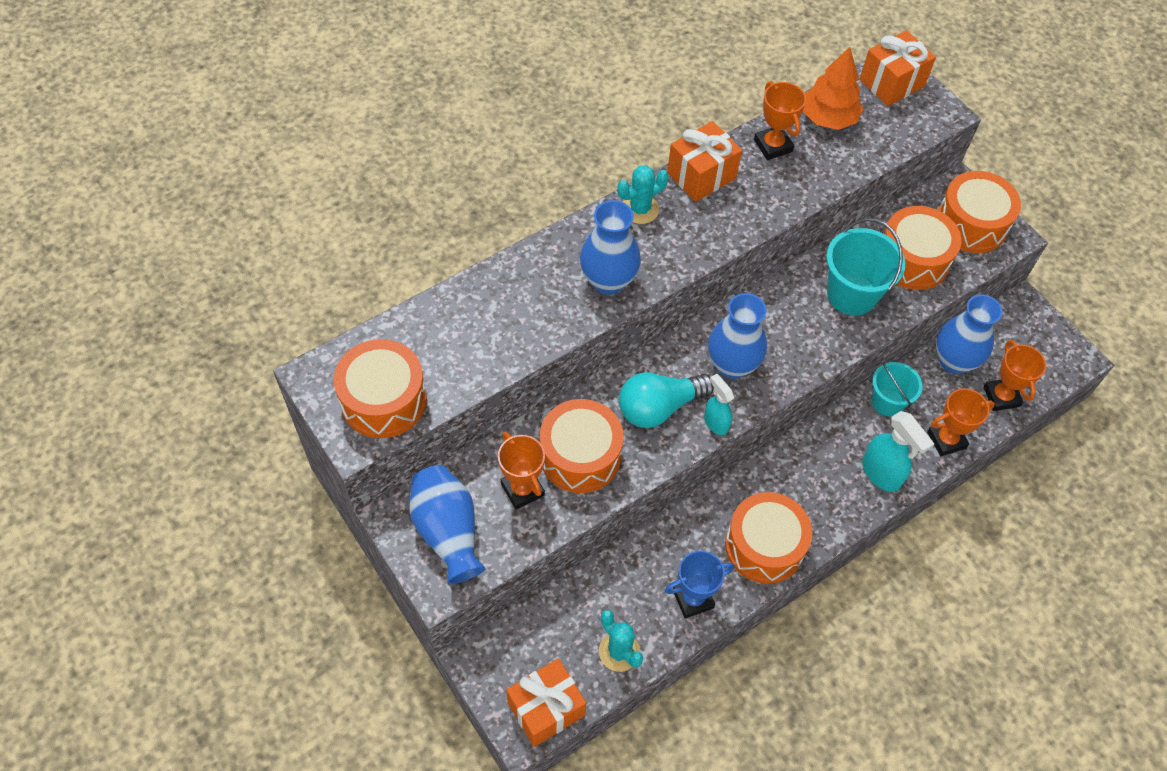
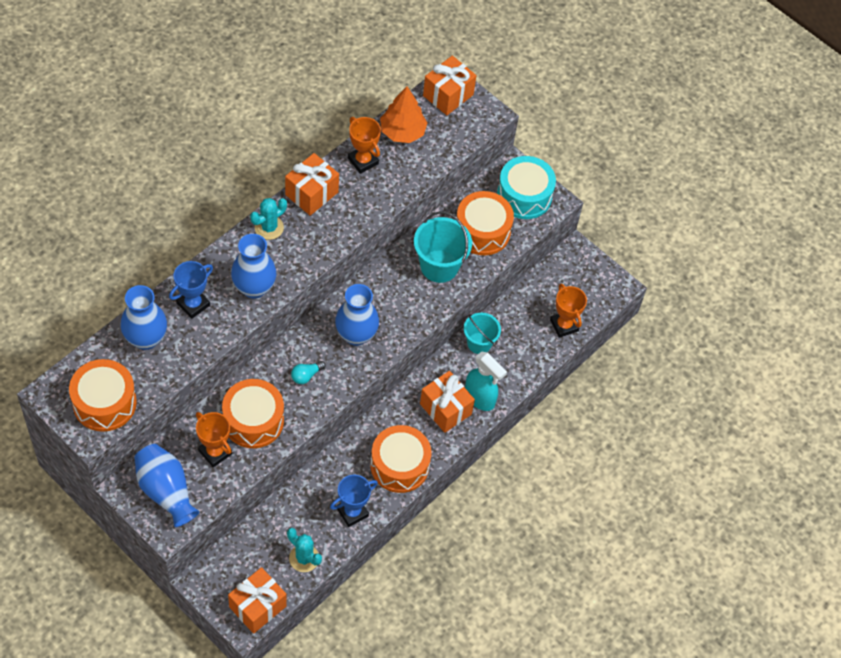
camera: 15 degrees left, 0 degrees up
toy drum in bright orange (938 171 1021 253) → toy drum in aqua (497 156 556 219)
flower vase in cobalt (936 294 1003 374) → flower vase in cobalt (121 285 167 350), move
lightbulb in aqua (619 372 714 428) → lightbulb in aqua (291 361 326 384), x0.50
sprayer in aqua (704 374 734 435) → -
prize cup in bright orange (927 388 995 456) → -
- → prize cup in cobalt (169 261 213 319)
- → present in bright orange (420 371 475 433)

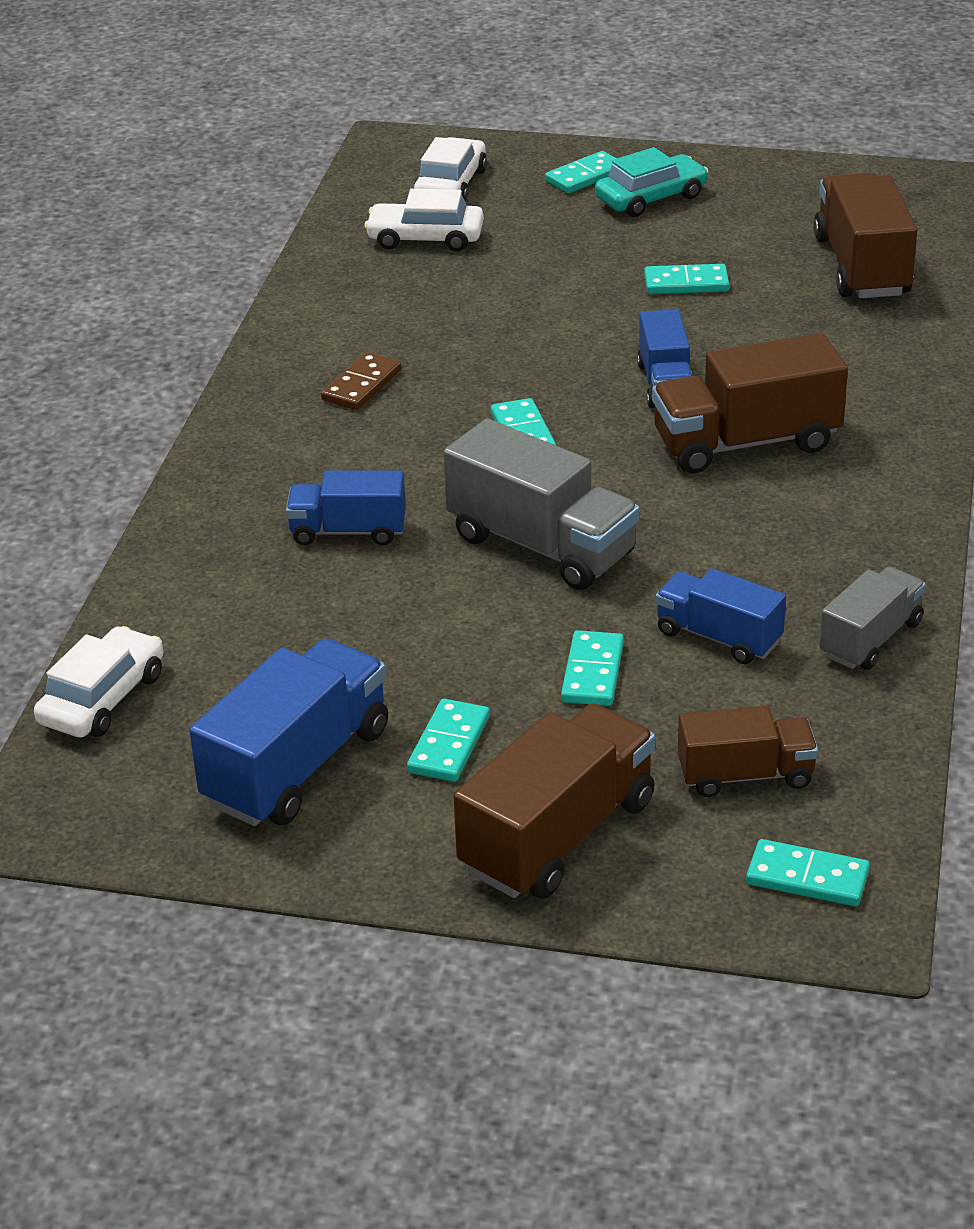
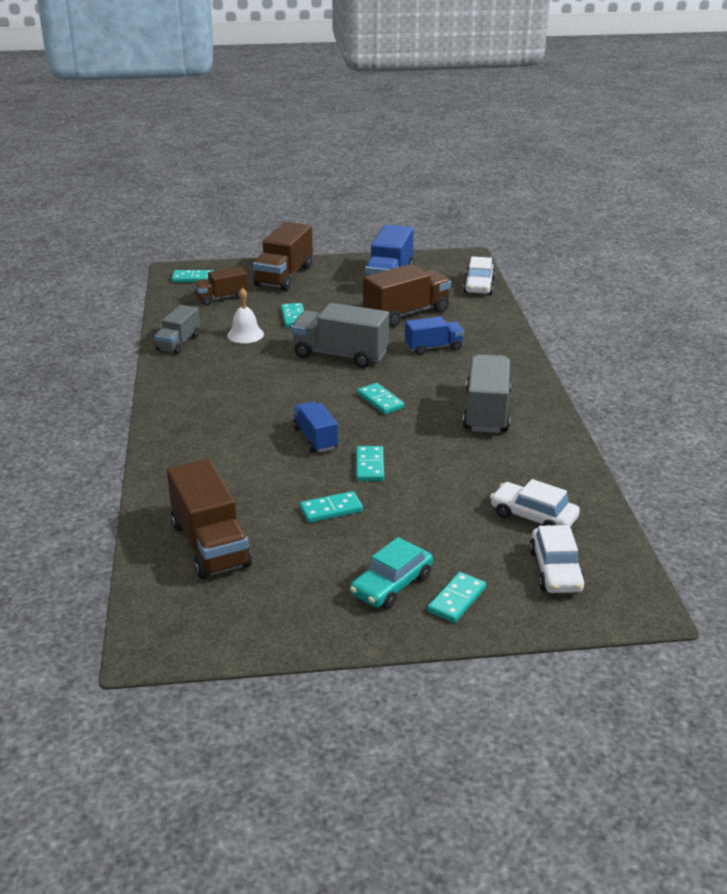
camera: 160 degrees right, 5 degrees down
toy car in snow-white (364 188 484 251) → toy car in snow-white (490 479 580 527), 135 degrees counterclockwise
toy truck in russet (652 333 848 473) → toy truck in russet (363 264 451 327), move
domino tile in russet (321 352 402 410) → toy truck in gray (463 354 511 433)
toy truck in cobalt (655 568 786 664) → school bell in snow-white (227 288 264 343)
domino tile in aqua (407 699 490 782) → domino tile in aqua (356 446 384 481), move

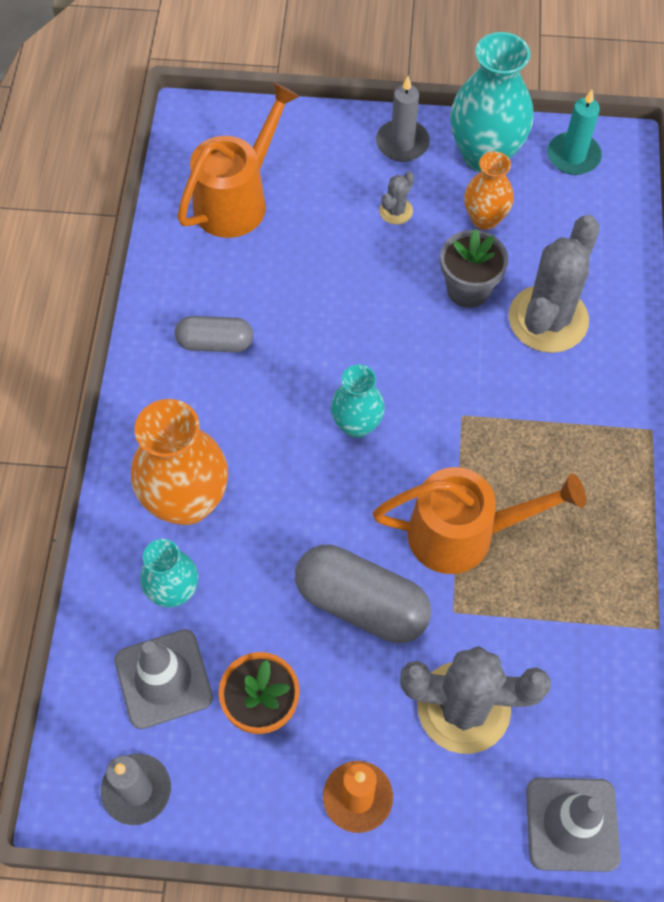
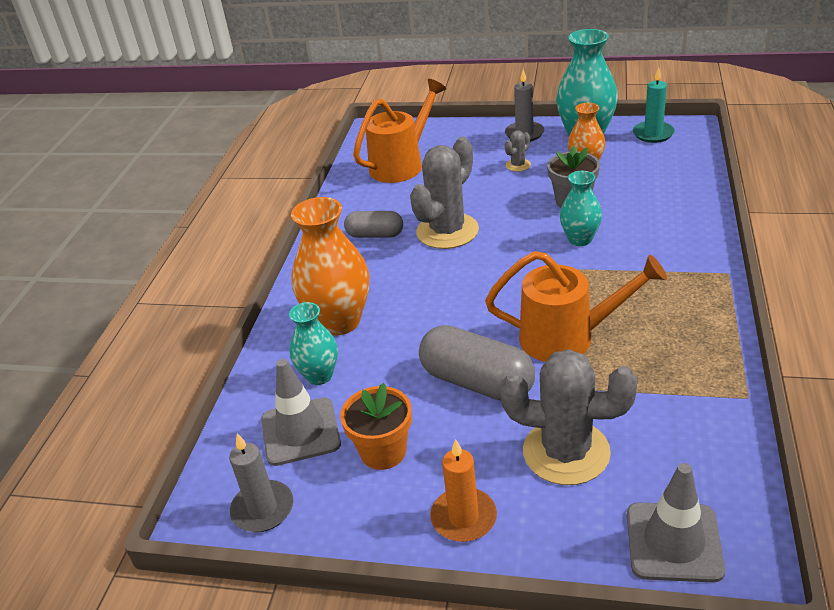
camera: 10 degrees right, 25 degrees down
prickly plant in gray (509 215 600 353) → prickly plant in gray (410 137 479 249), move
flower vase in aqua (331 364 385 438) → flower vase in aqua (560 171 602 246), move

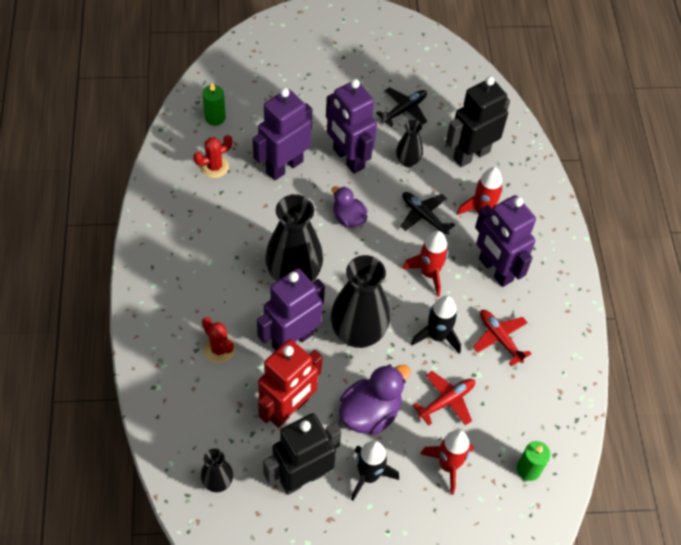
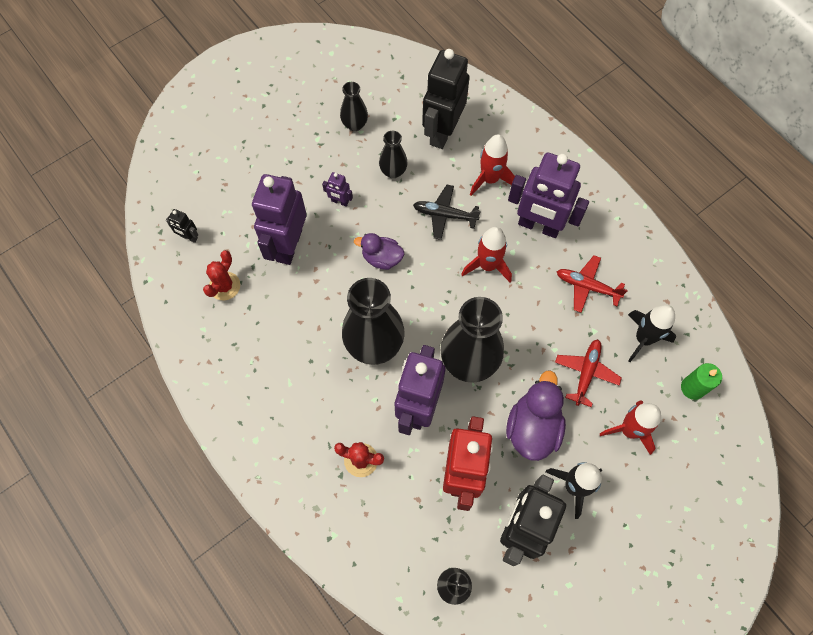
camera: 30 degrees left, 10 degrees up
robot in purple (326 79 377 174) → robot in purple (322 172 353 207), x0.42
pillar candle in leaf-green (202 83 226 126) → robot in jet-black (166 209 198 243)
plane in jet-black (376 87 427 127) → flower vase in jet-black (340 82 368 131)
rocket in jet-black (411 296 461 354) → rocket in jet-black (628 305 676 362), move

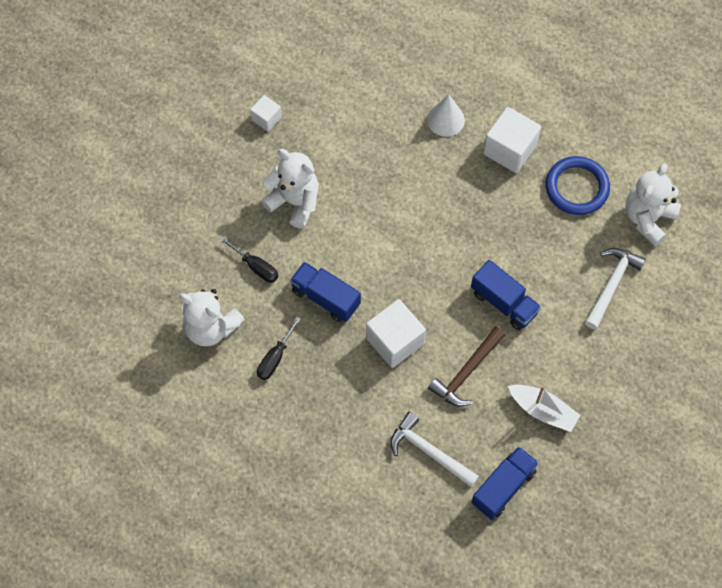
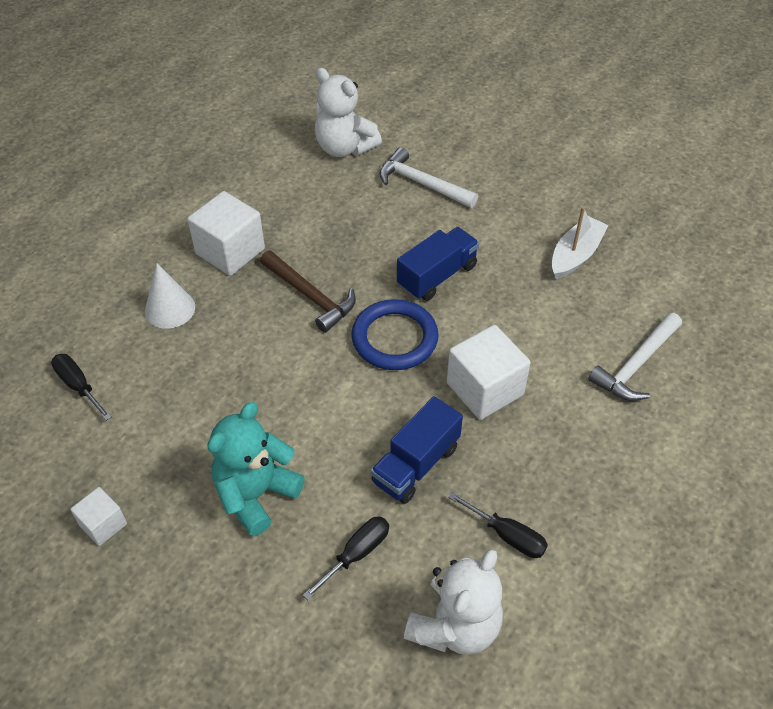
camera: 85 degrees left, 15 degrees down
teddy in snow-white (261 149 319 229) → teddy in aqua (207 402 305 536)
ring in cobalt (545 156 610 215) → ring in cobalt (351 299 439 370), move
hammer in russet (428 327 505 407) → hammer in russet (260 250 356 333), move
toy truck in cobalt (471 446 539 520) → -
- → hand screwdriver in jet-black (51 354 112 421)

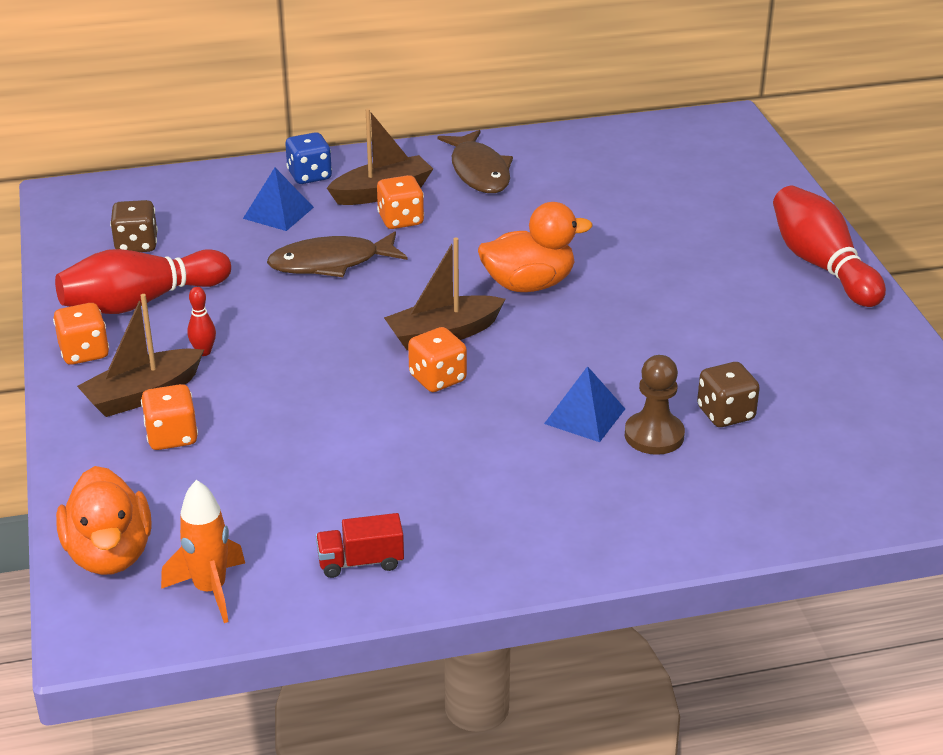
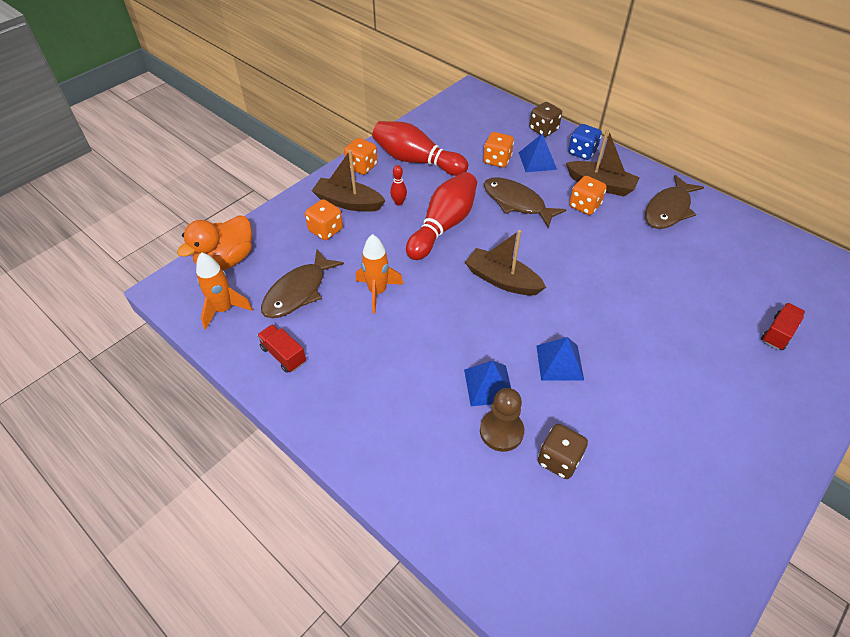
camera: 55 degrees right, 15 degrees up
tenpin in crimson (773 186 886 307) → tenpin in crimson (406 172 477 260), move
game die in russet (110 200 158 252) → game die in russet (529 102 562 137), move
rubber duck in bright orange (478 202 592 292) → -
game die in bright orange (408 327 467 392) → game die in bright orange (483 132 514 168), move
- → rocket in bright orange (356 234 404 314)
- → toy fish in russet (261 250 344 318)
- → toy truck in crimson (761 303 805 350)
- → solid pyramid in cobalt (536 337 584 380)

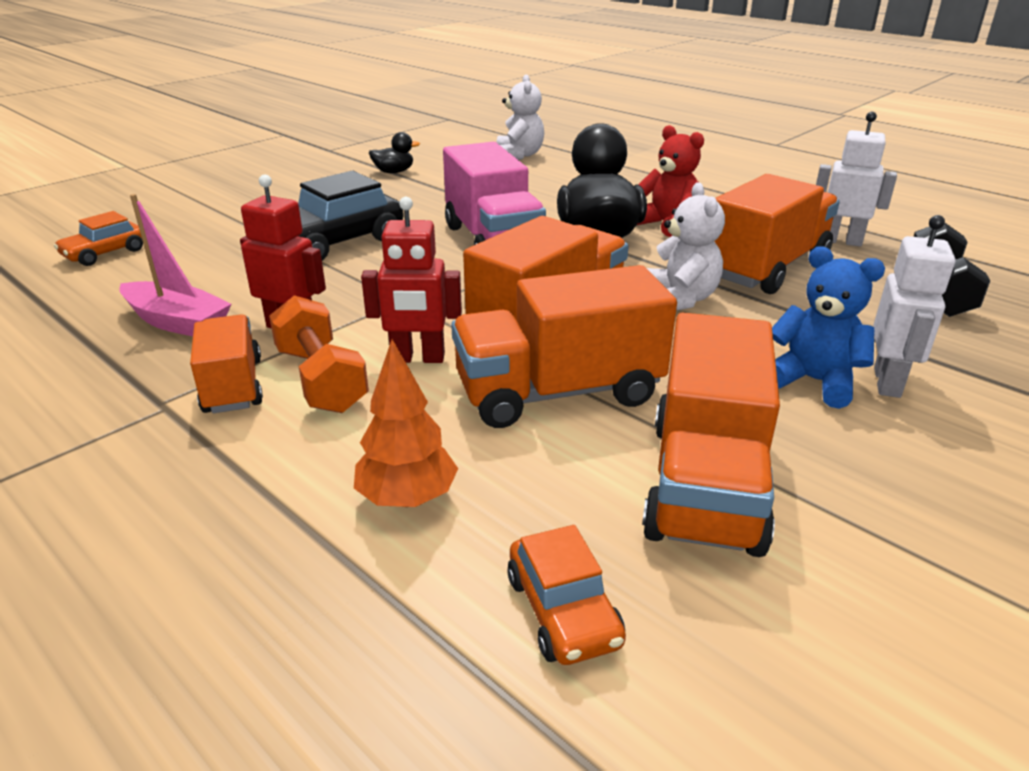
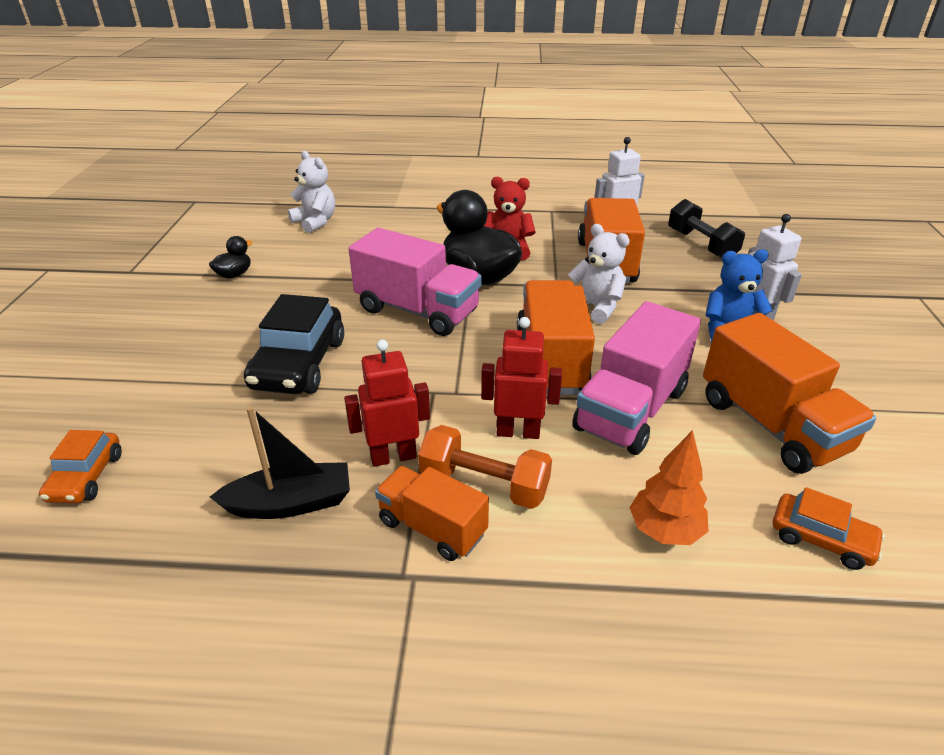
camera: 40 degrees left, 5 degrees up
toy boat in rosy (119 194 231 336) → toy boat in jet-black (210 406 350 519)
robot in crimson (361 197 462 363) → robot in crimson (481 317 562 439), 135 degrees counterclockwise
toy truck in bright orange (451 265 677 428) → toy truck in rosy (572 301 701 455)

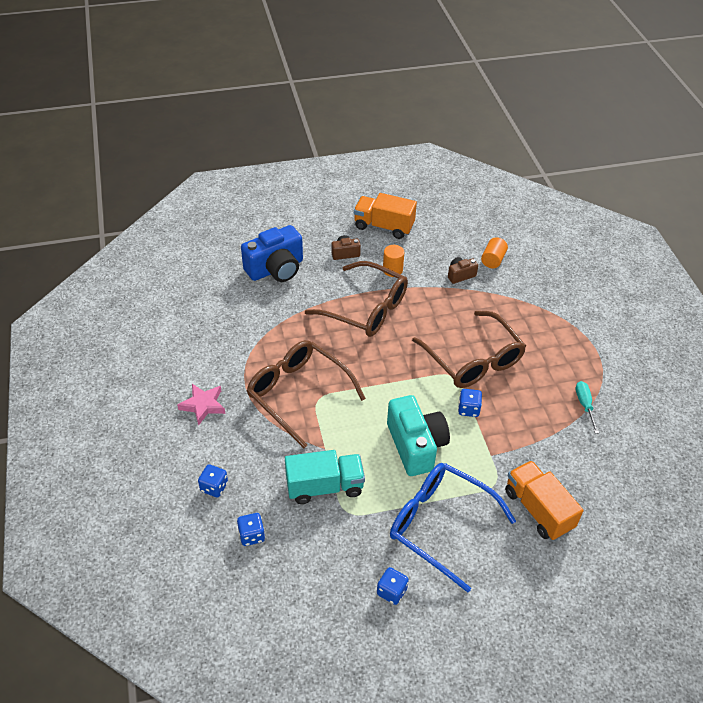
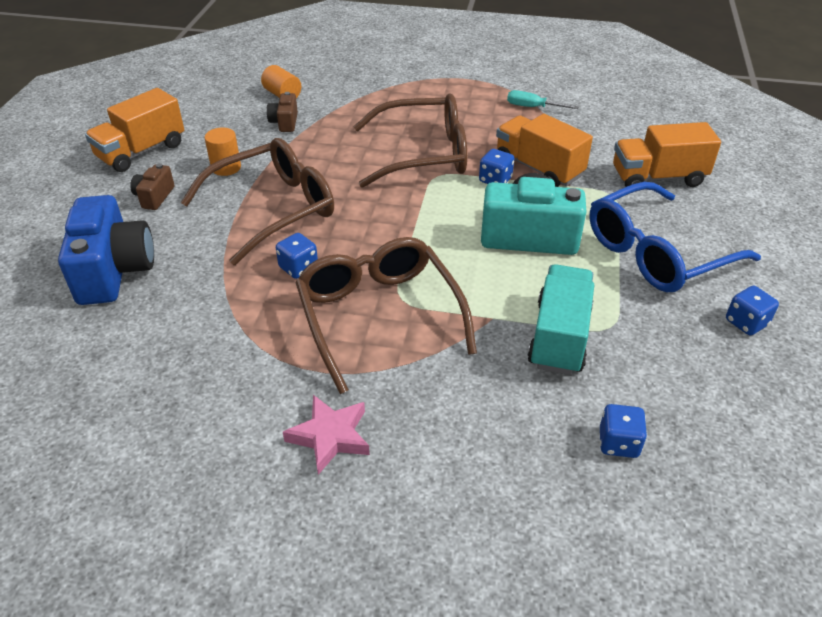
camera: 65 degrees left, 5 degrees down
spectacles in russet (247 340 366 448) → spectacles in russet (295 237 477 394), 90 degrees clockwise
game die in cobalt (198 464 228 497) → game die in cobalt (276 233 318 279), move
- → toy truck in bright orange (496 114 593 187)

